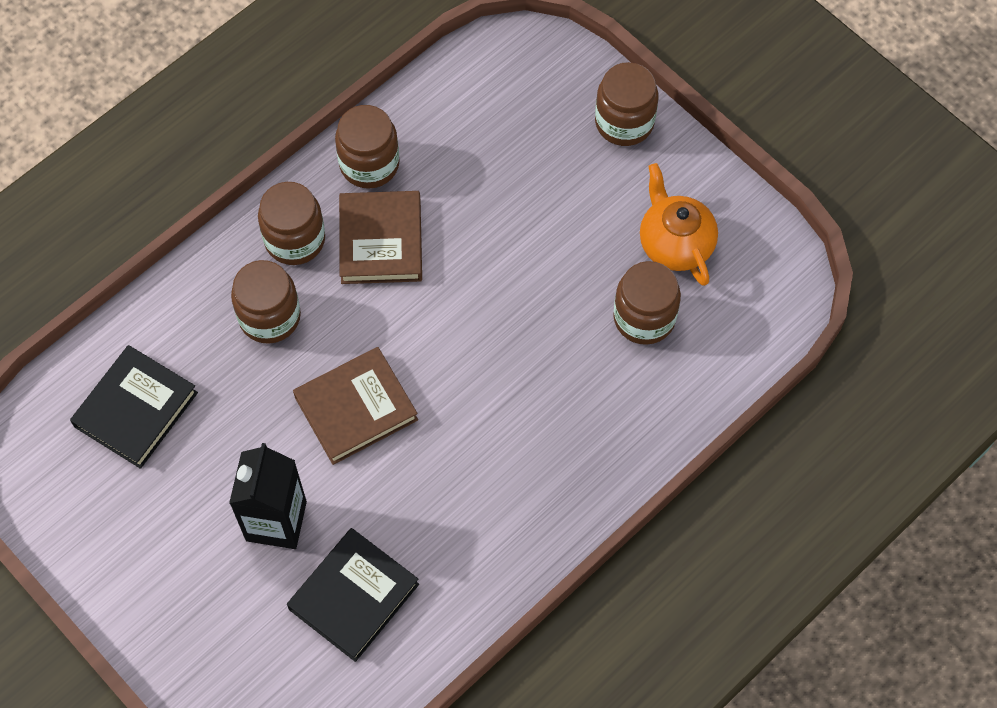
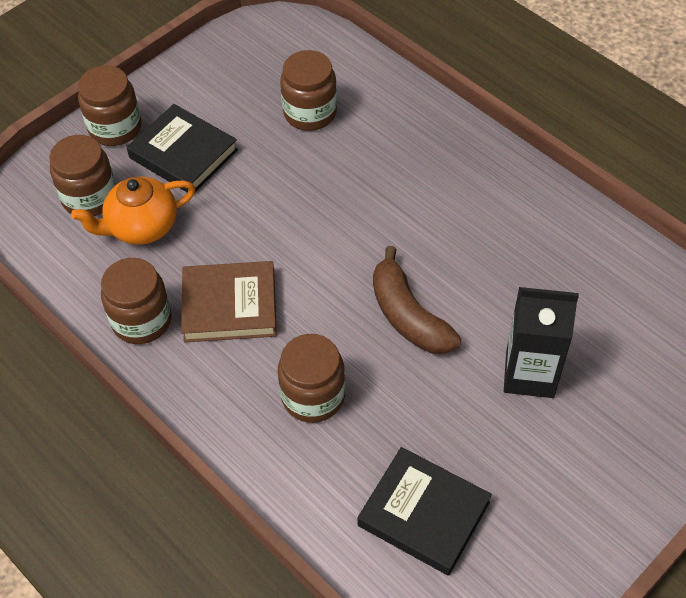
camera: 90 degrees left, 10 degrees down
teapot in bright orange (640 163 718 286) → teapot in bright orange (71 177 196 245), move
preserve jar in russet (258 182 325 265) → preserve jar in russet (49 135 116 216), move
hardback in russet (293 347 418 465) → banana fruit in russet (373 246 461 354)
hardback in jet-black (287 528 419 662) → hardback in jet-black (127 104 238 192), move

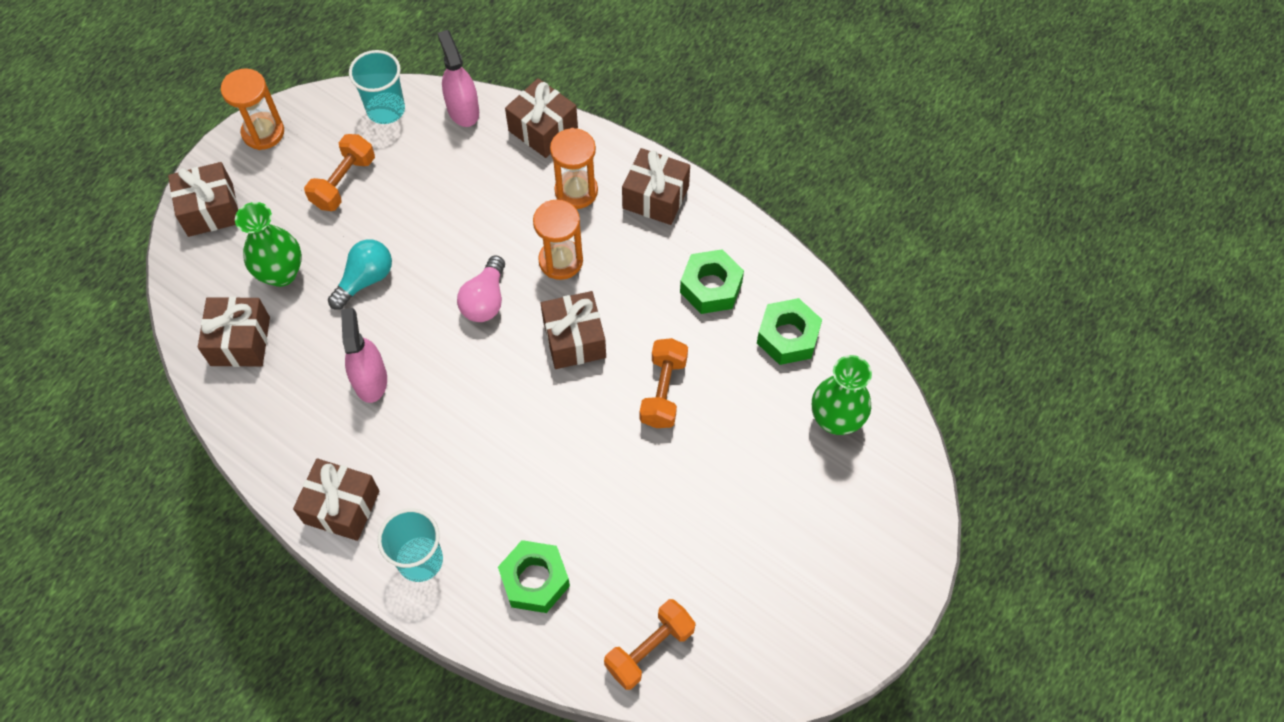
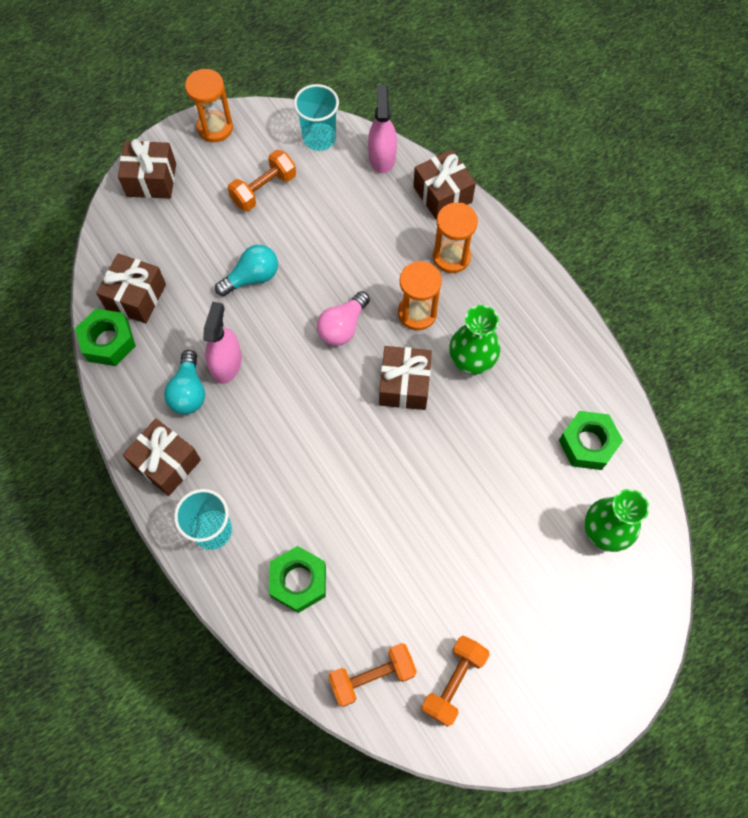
camera: 20 degrees right, 5 degrees up
present in russet (622 148 690 225) → -
flower vase in leaf-green (235 202 302 287) → flower vase in leaf-green (449 305 500 375), move
nut in leaf-green (680 249 744 314) → nut in leaf-green (75 309 136 366), move
hand weight in bright orange (640 338 688 428) → hand weight in bright orange (421 635 490 727), move
- → lightbulb in aqua (164 350 205 415)

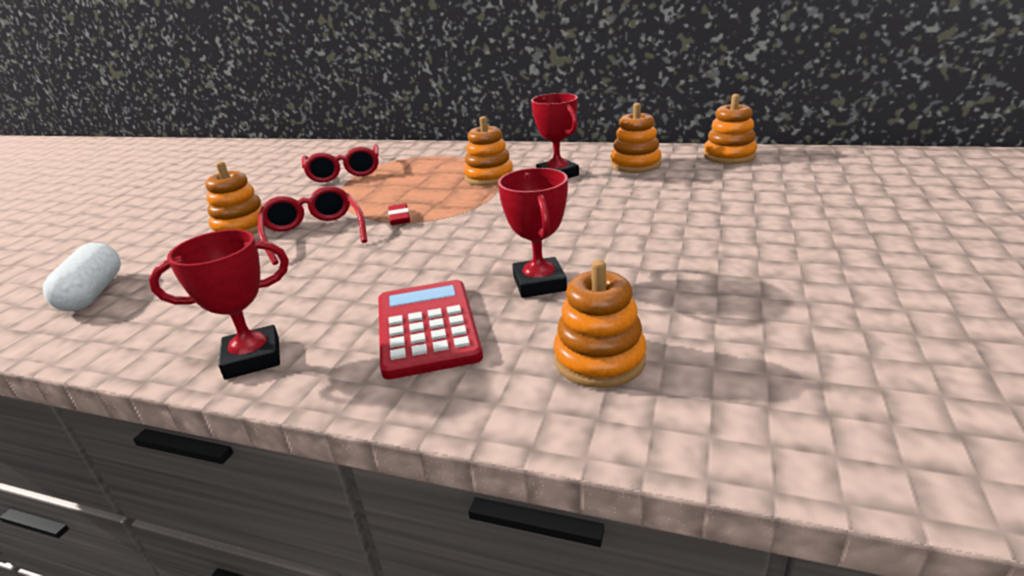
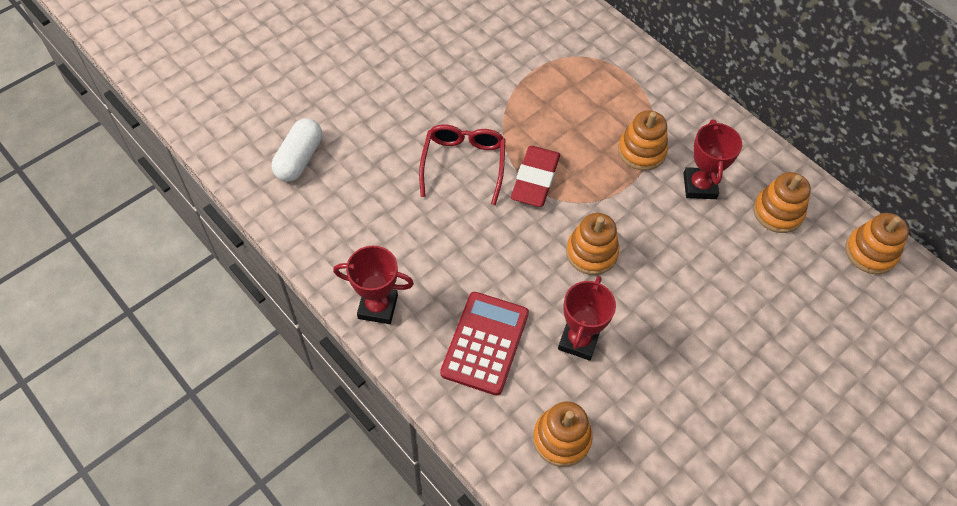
camera: 25 degrees right, 30 degrees up
spectacles in crimson (302 145 379 182) → -
stacking rings in bright orange (205 162 266 234) → stacking rings in bright orange (566 213 619 275), move
pencil eraser in crimson (388 204 410 225) → pencil eraser in crimson (511 146 560 207), x1.93

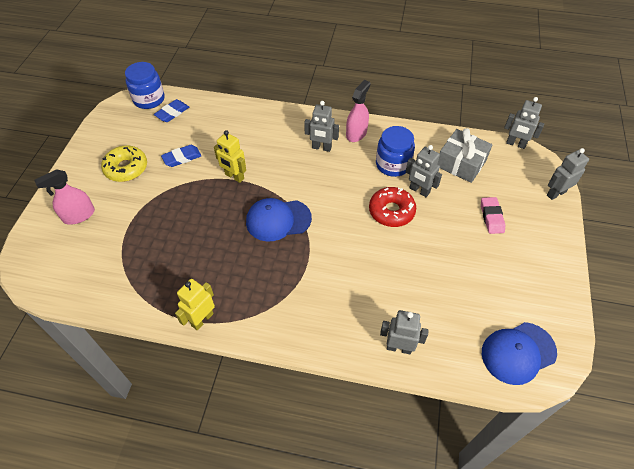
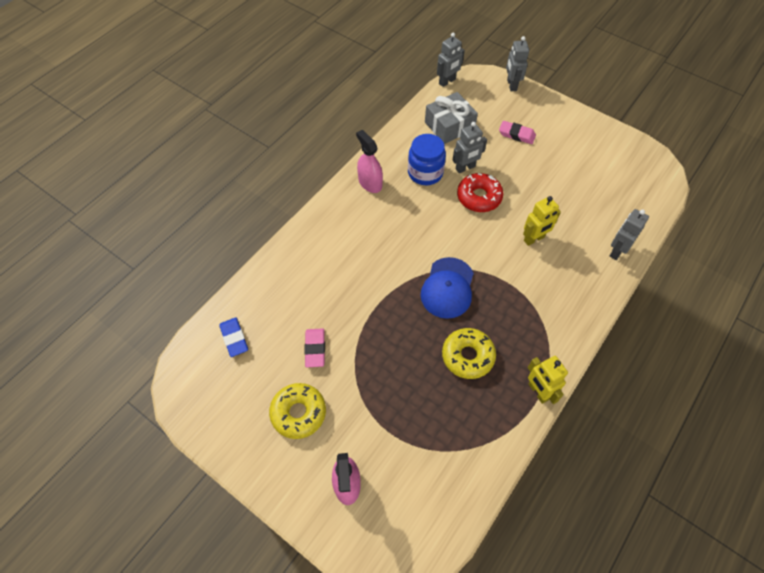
camera: 65 degrees left, 5 degrees up
preserve jar in cobalt (125 62 165 109) → -
robot in gray (304 101 339 152) → -
robot in golden (214 130 246 183) → robot in golden (523 196 561 246), move
pencil eraser in cobalt (161 145 202 167) → pencil eraser in rosy (304 328 325 367)
peaked cap in cobalt (482 322 557 385) → -
- → glazed donut in golden (442 328 496 379)

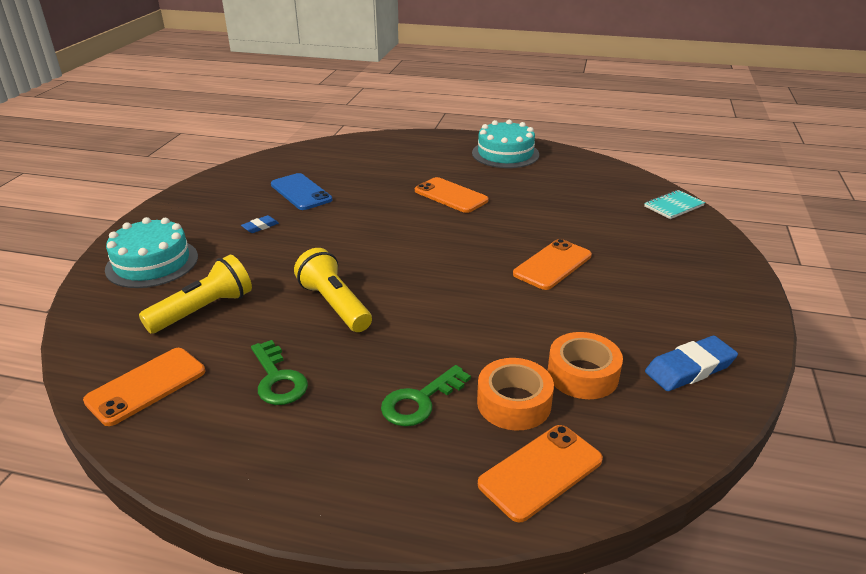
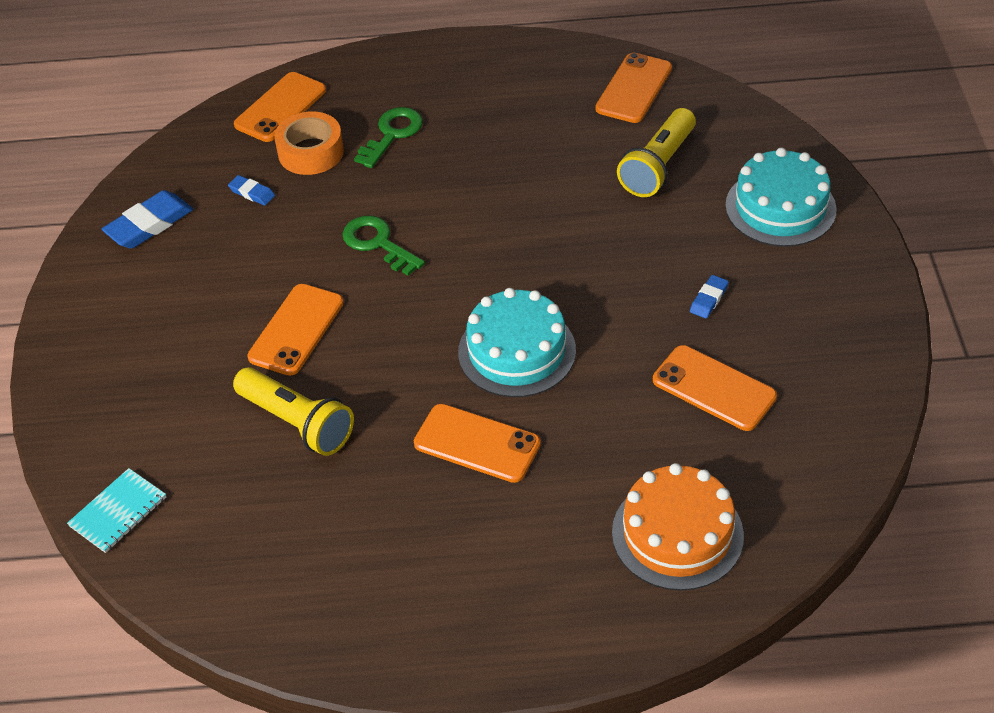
camera: 165 degrees right, 15 degrees up
cake in aqua (472 120 539 168) → cake in aqua (458 288 576 397), move
phone in cobalt (271 173 332 210) → phone in bright orange (653 345 777 431)
flashlight in golden (294 248 372 332) → flashlight in golden (233 367 354 456), move
sticky tape in bright orange (548 332 623 399) → pencil eraser in cobalt (228 175 275 206)
door key in leaf-green (251 340 308 405) → door key in leaf-green (343 216 425 276), move
- → cake in bright orange (612 463 744 591)

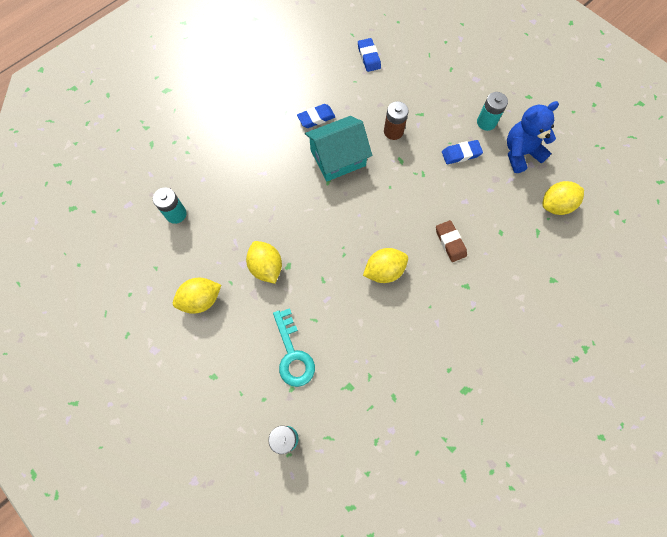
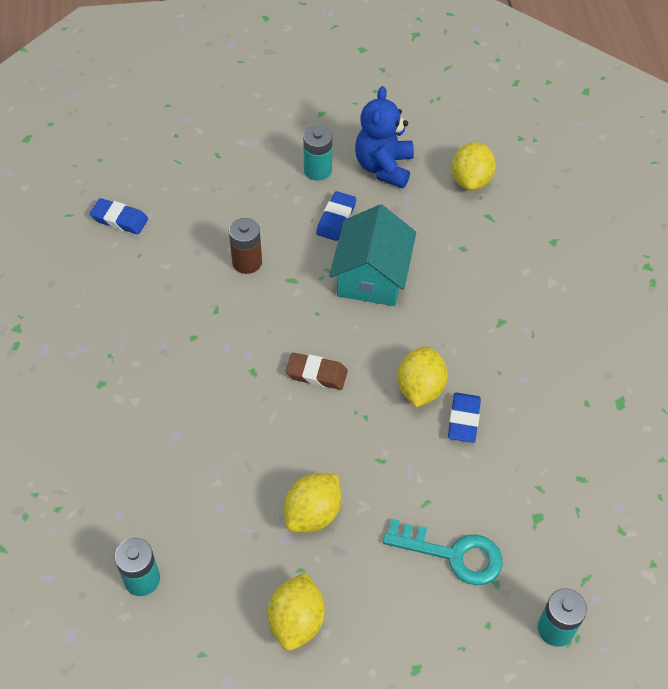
camera: 55 degrees left, 15 degrees down
pencil eraser in cobalt (297 104 335 128) → pencil eraser in cobalt (448 393 481 443), move
house in aqua (305 116 372 182) → house in aqua (329 204 416 306), move
pencil eraser in russet (436 220 467 262) → pencil eraser in russet (286 353 348 390), move
lemon in golden (246 241 282 284) → lemon in golden (284 473 342 533), 60 degrees counterclockwise

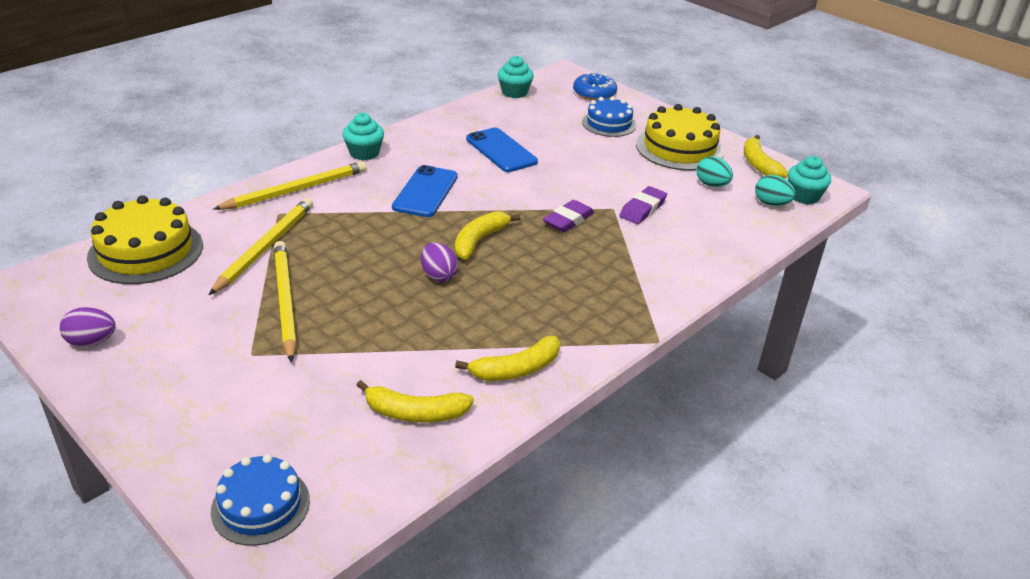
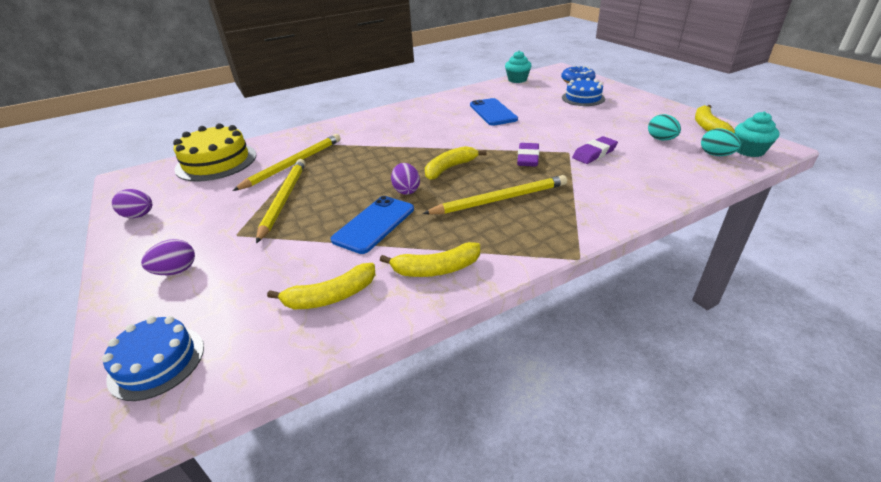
camera: 20 degrees right, 0 degrees up
cake in golden (636 104 724 171) → -
muffin in aqua (342 113 384 160) → -
wooden pencil in golden (213 161 367 210) → wooden pencil in golden (423 175 567 214), move
phone in cobalt (392 165 458 217) → phone in cobalt (331 196 414 254), move
pencil eraser in purple (543 200 594 232) → pencil eraser in purple (517 143 539 167), 45 degrees counterclockwise
banana fruit in golden (356 380 474 423) → banana fruit in golden (267 263 375 309), 45 degrees counterclockwise
- → egg shape in purple (141 239 195 275)

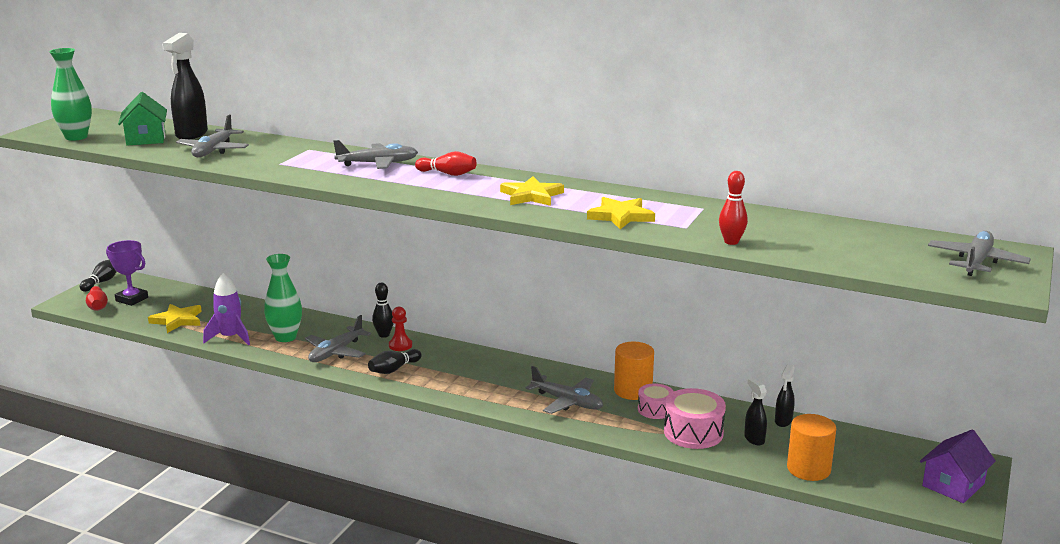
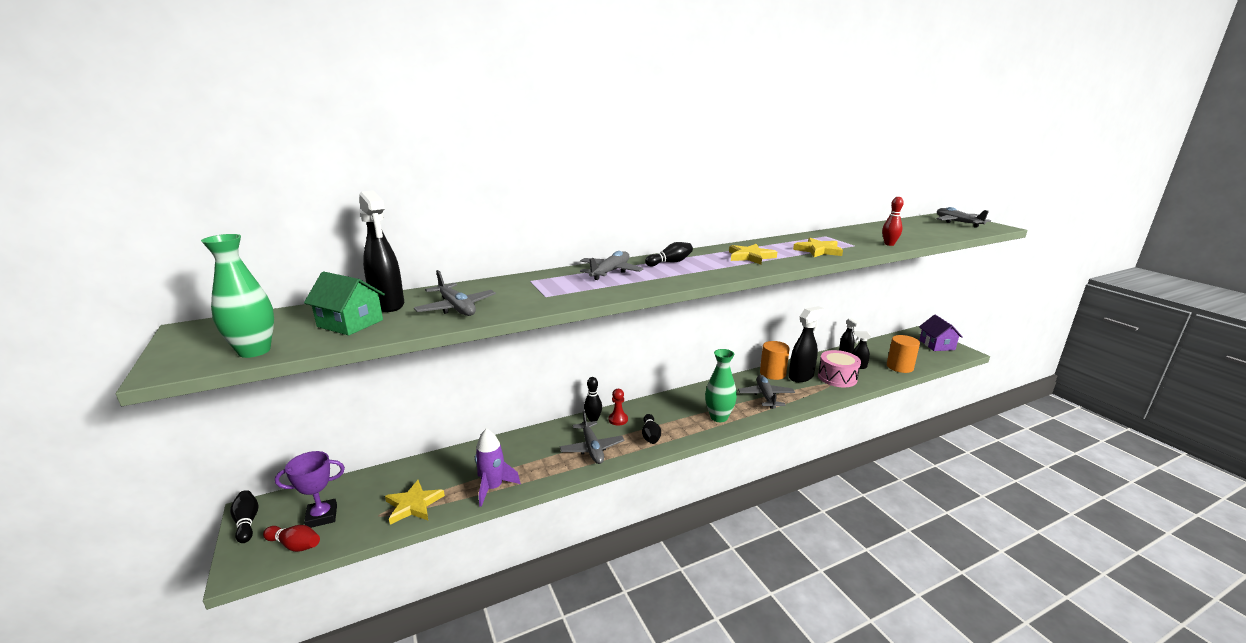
camera: 50 degrees left, 0 degrees up
tenpin in crimson (415 151 477 176) → tenpin in jet-black (645 242 693 267)
flower vase in leaf-green (264 254 302 342) → flower vase in leaf-green (705 349 737 422), move
plane in gray (525 366 603 414) → plane in gray (738 375 795 409), 75 degrees counterclockwise
toy drum in rosy (638 383 674 419) → sprayer in jet-black (789 306 825 382)

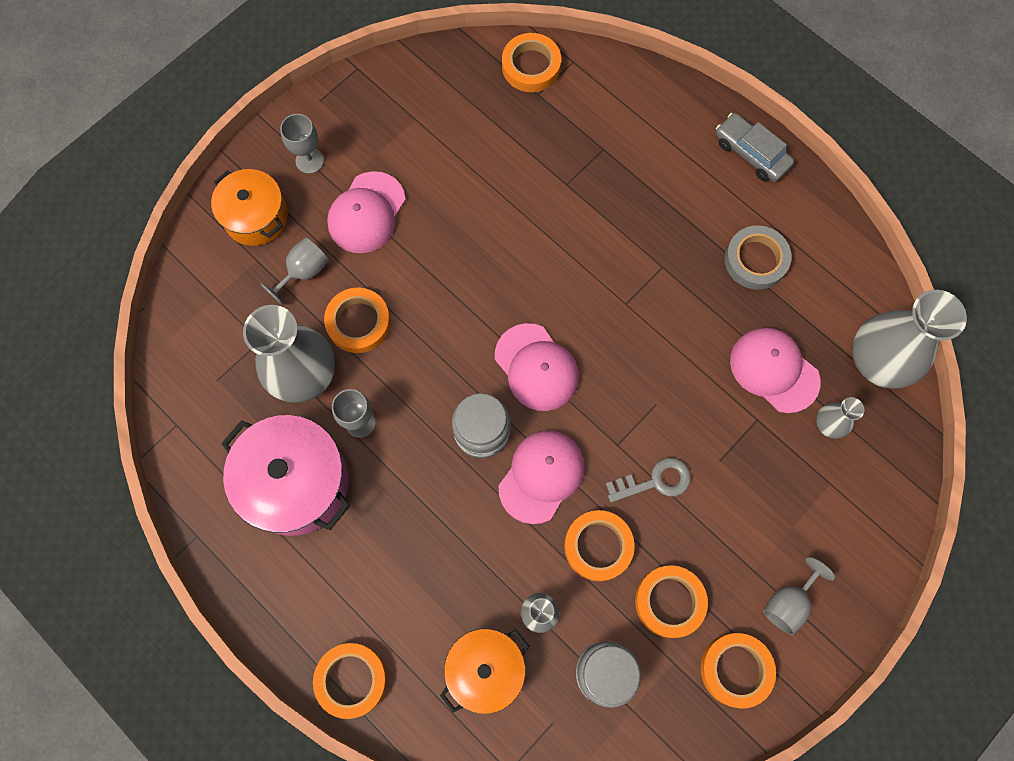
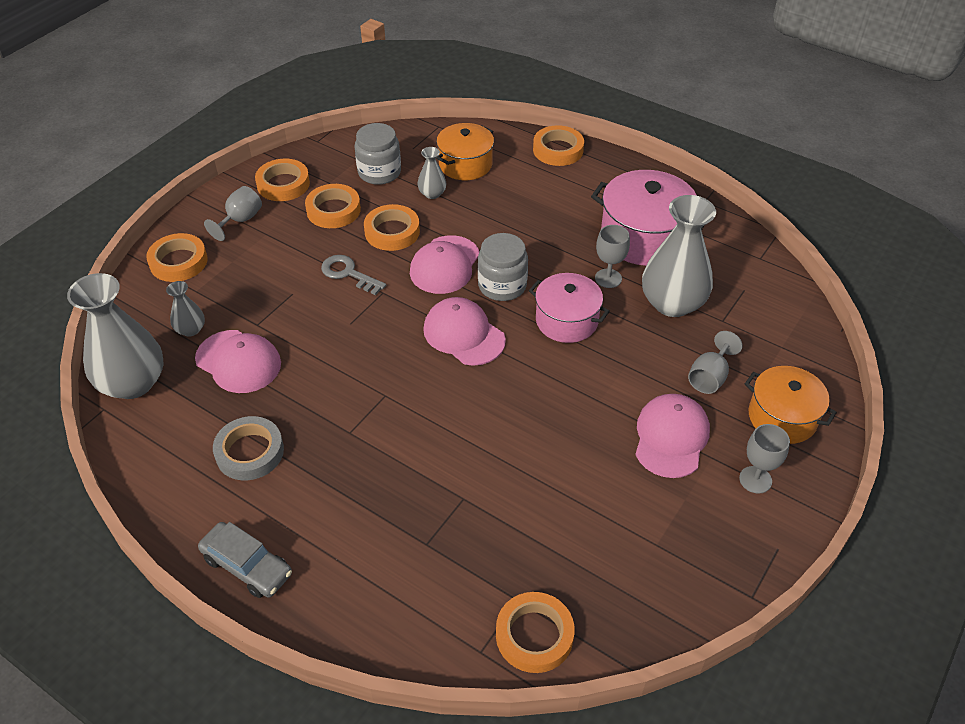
camera: 170 degrees right, 25 degrees down
sticky tape in bright orange (324 288 391 353) → sticky tape in bright orange (146 233 207 282), move
door key in gray (606 458 691 503) → door key in gray (321 255 386 295), 60 degrees clockwise
- → pot in rosy (529 273 610 343)

